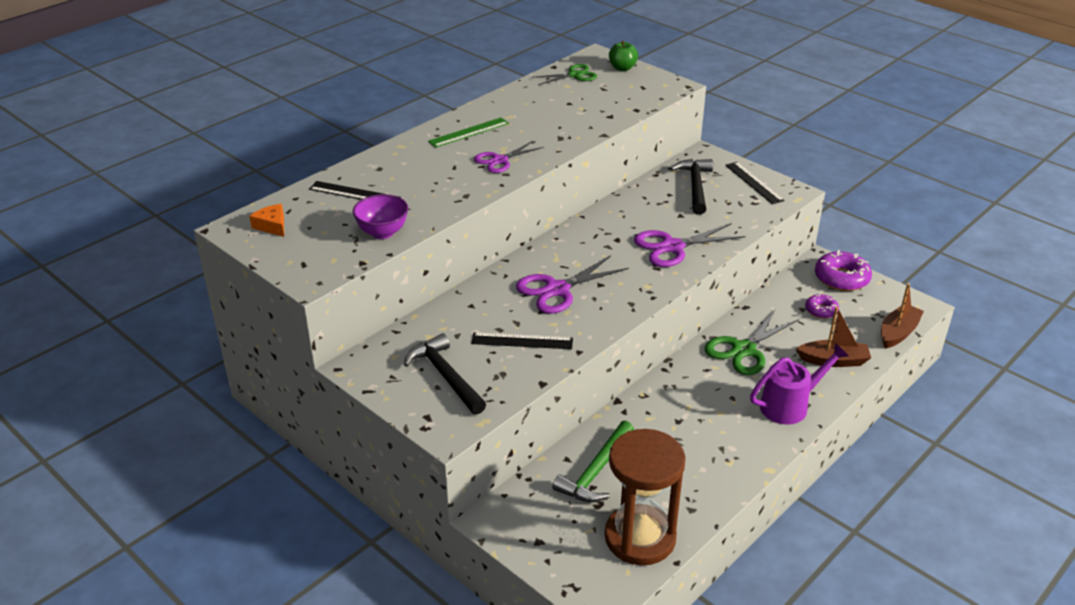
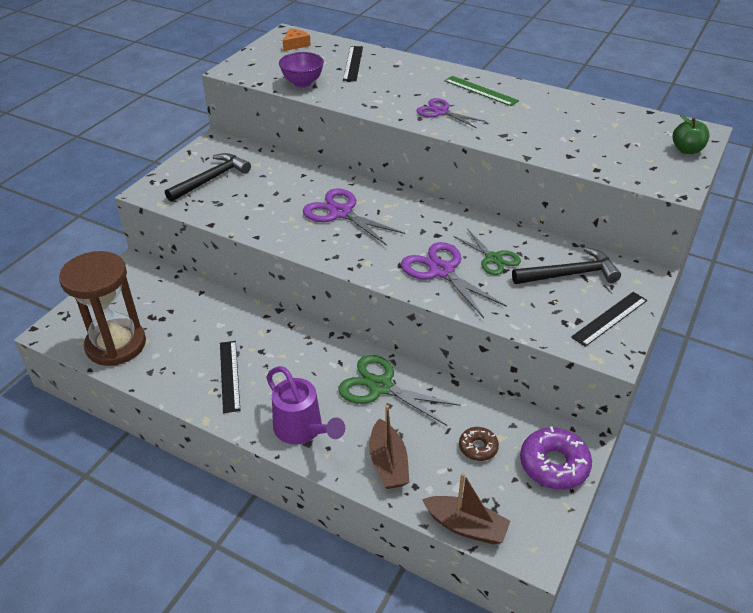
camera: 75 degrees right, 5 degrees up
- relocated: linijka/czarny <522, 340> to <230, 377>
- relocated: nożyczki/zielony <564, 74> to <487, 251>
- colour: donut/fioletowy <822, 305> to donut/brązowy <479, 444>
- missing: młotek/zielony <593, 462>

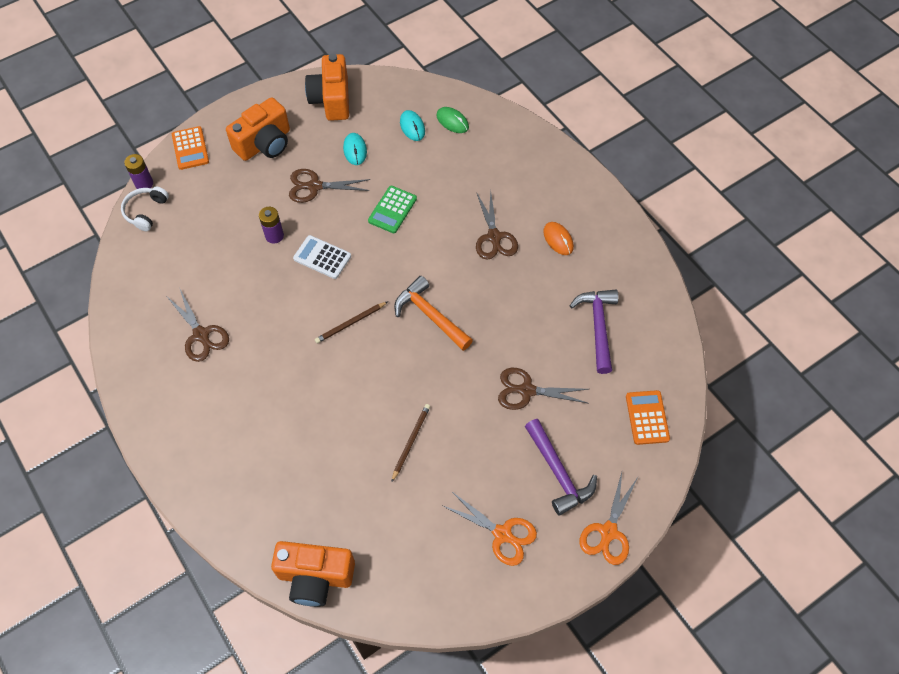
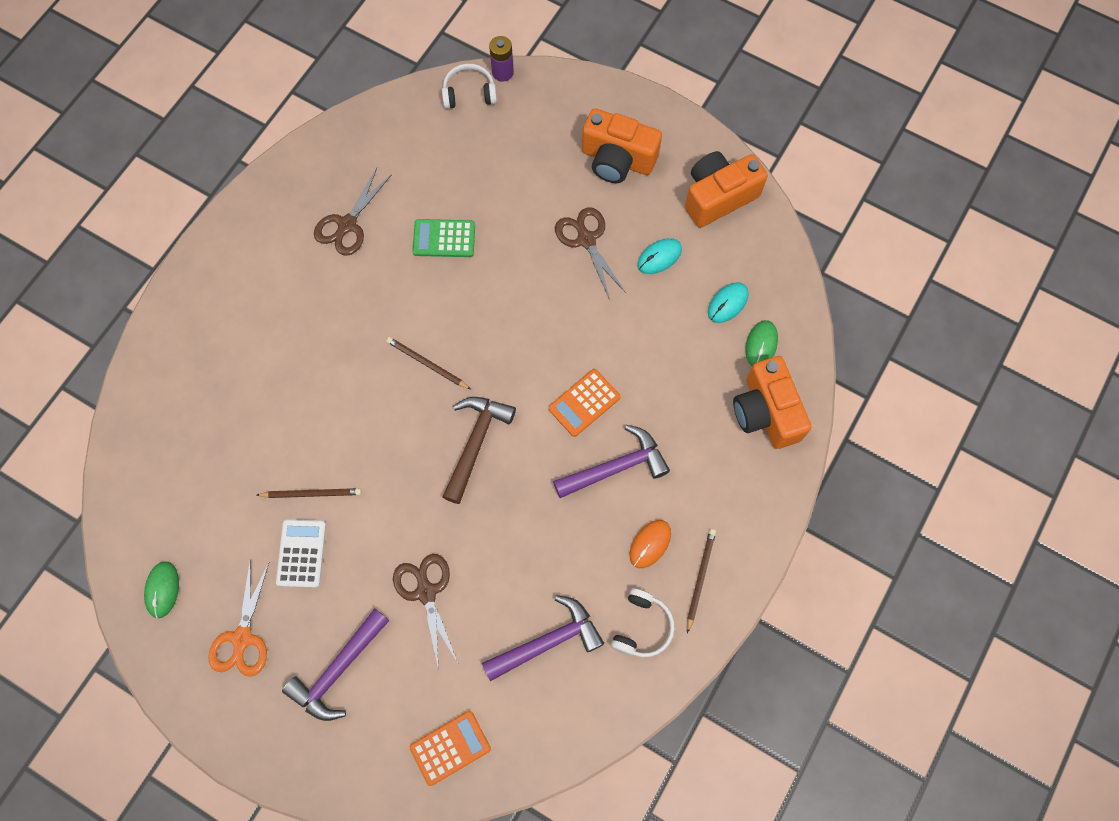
camera: 65 degrees right, 10 degrees up
- appeared: myszka/zielony <161, 589>
- relocated: kalkulator/biały <322, 257> to <301, 553>
- relocated: kalkulator/zielony <392, 209> to <443, 238>
- colour: młotek/pomarańczowy <433, 313> to młotek/brązowy <479, 450>
- relocated: kalkulator/pomarańczowy <190, 148> to <584, 403>
- exchanged: nożyczki/brązowy <497, 225> to młotek/fioletowy <611, 461>
- appeared: słuchawki/biały <643, 622>
- appeared: ołówek/brązowy <701, 581>
- relocated: aparat fotograficzny/pomarańczowy <313, 574> to <772, 402>
- missing: bateria/fioletowy <271, 225>
- missing: nożyczki/pomarańczowy <609, 519>

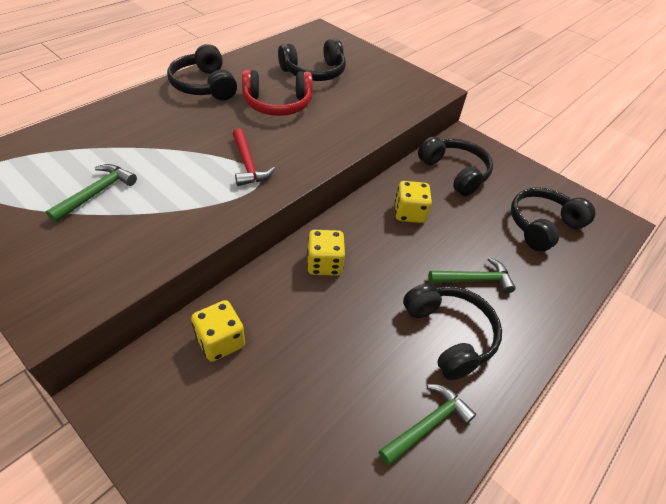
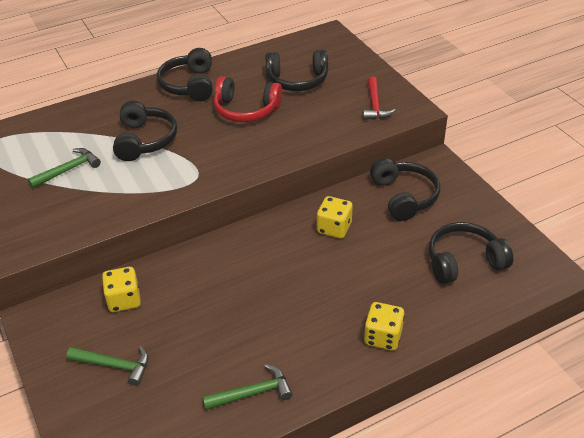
camera: 25 degrees right, 5 degrees down
- relocated: młotek/zielony <472, 275> to <107, 366>
- relocated: słuchawki/czarny <452, 331> to <145, 131>
- relocated: młotek/czerwony <254, 157> to <379, 98>
- relocated: kostka do gry/żółty <326, 253> to <384, 326>

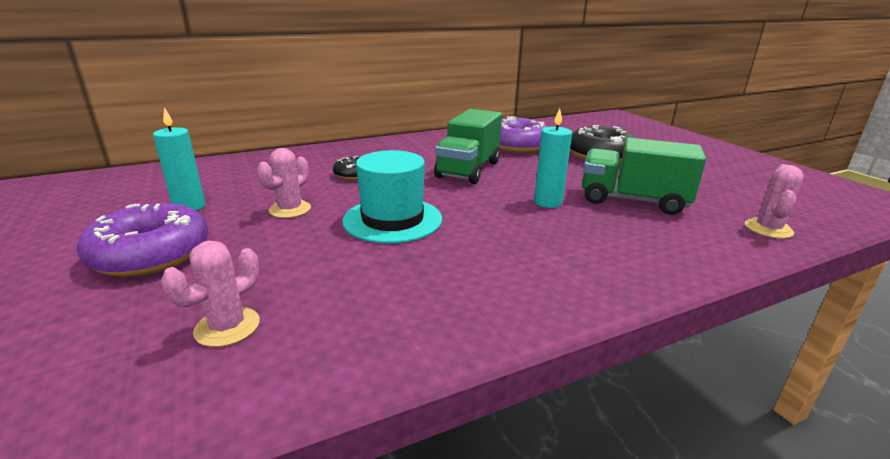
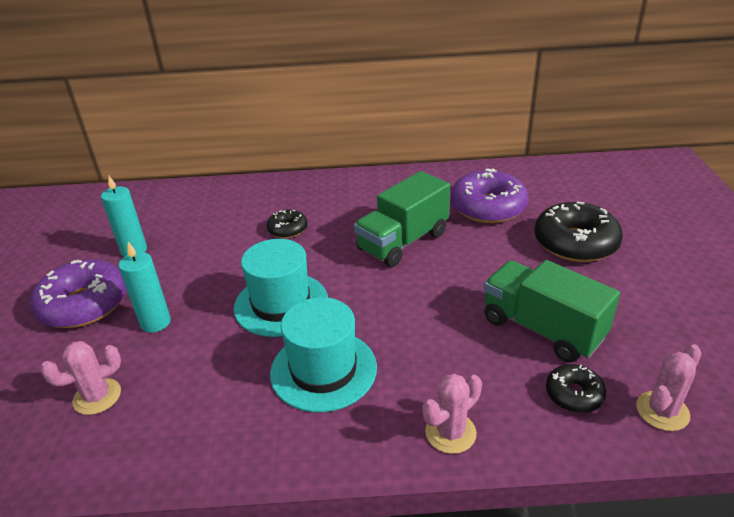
camera: 25 degrees right, 10 degrees up
- relocated: świeca/turkusowy <553, 158> to <144, 287>
- appeared: kapelusz/turkusowy <323, 354>
- relocated: kaktus/różowy <284, 183> to <452, 413>
- appeared: donut/czarny <576, 388>

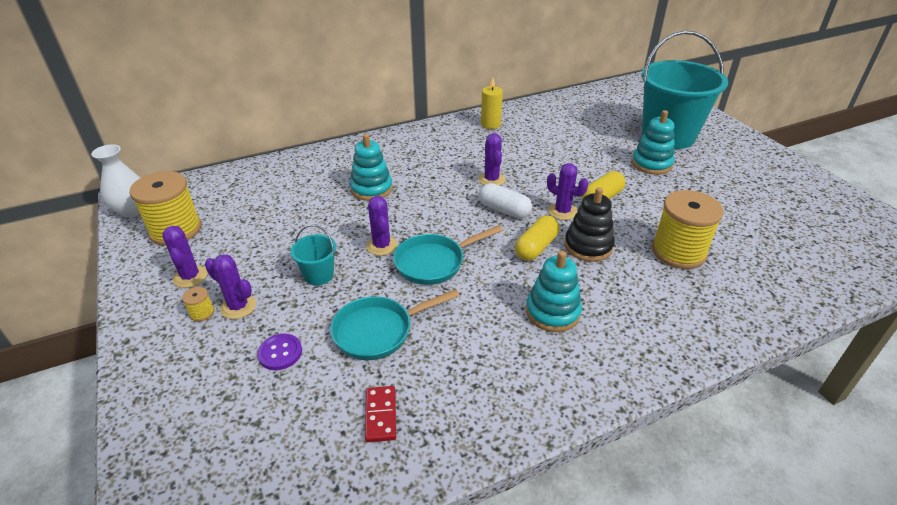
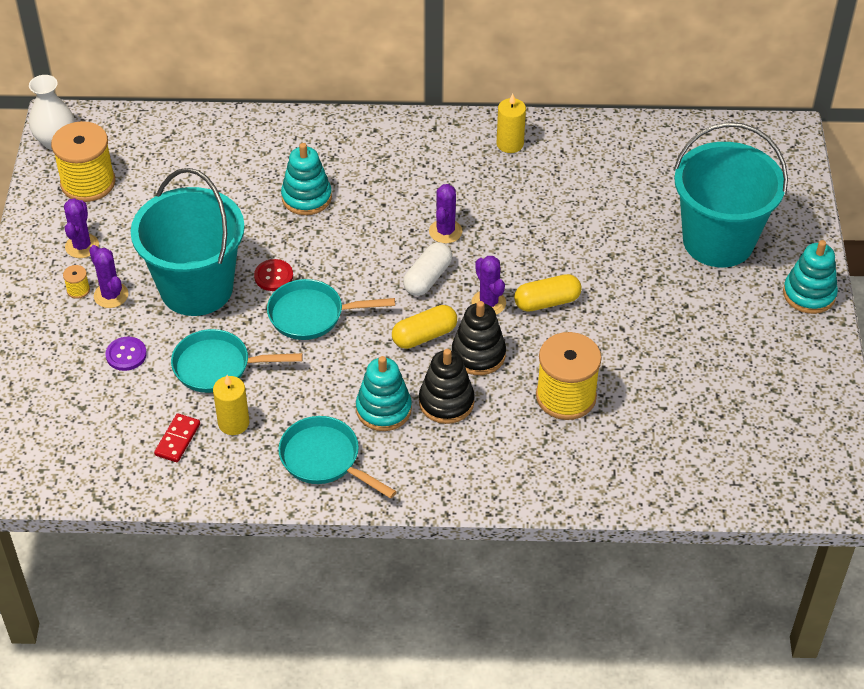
camera: 25 degrees right, 10 degrees up
- size: wiadro/turkusowy <313, 255> = <188, 242> x2.40
- appeared: świeca/żółty <231, 405>
- exchanged: kaktus/fioletowy <381, 226> to guzik/czerwony <273, 275>
- appeared: patelnia/turkusowy <337, 457>
- spun: kapsułka/biały <505, 201> = <427, 269> 60 degrees clockwise
- appeared: zabawka nakładanka/czarny <447, 386>
- relocated: zabawka nakładanka/turkusowy <653, 142> to <810, 277>

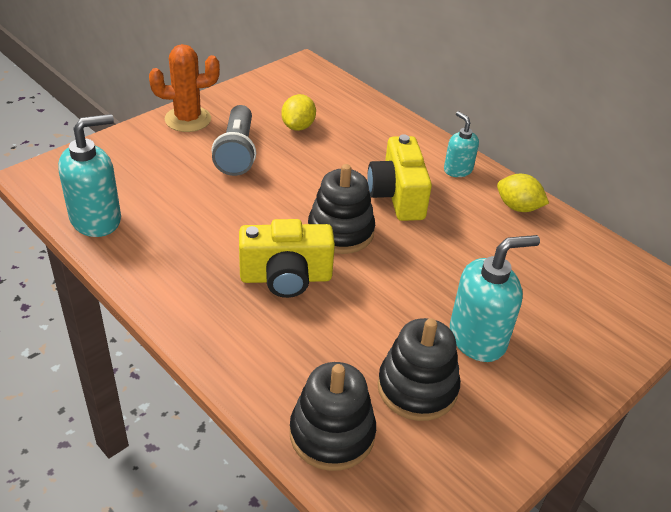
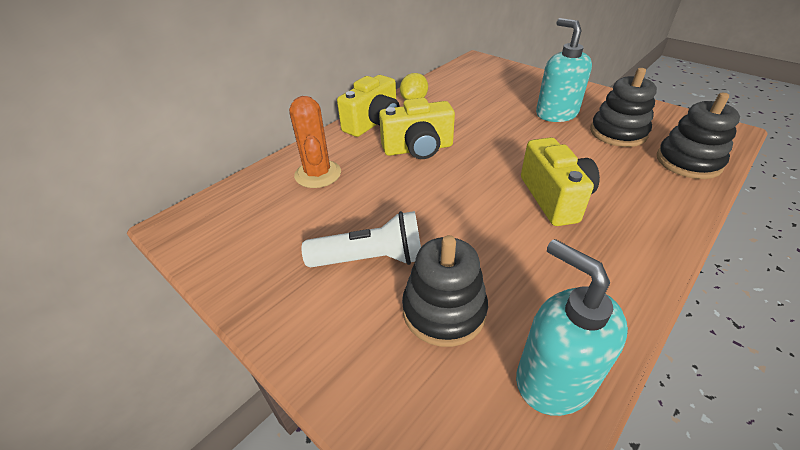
camera: 90 degrees left, 0 degrees up
- relocated: kaktus/pomarańczowy <184, 88> to <315, 142>
- colour: latarka/szary <234, 140> to latarka/biały <361, 239>
- exchanged: dozownik mydła/turkusowy <461, 144> to aparat fotograficzny/żółty <368, 106>
- relocated: zabawka nakładanka/czarny <341, 209> to <445, 291>
- missing: cytryna/żółty <298, 112>

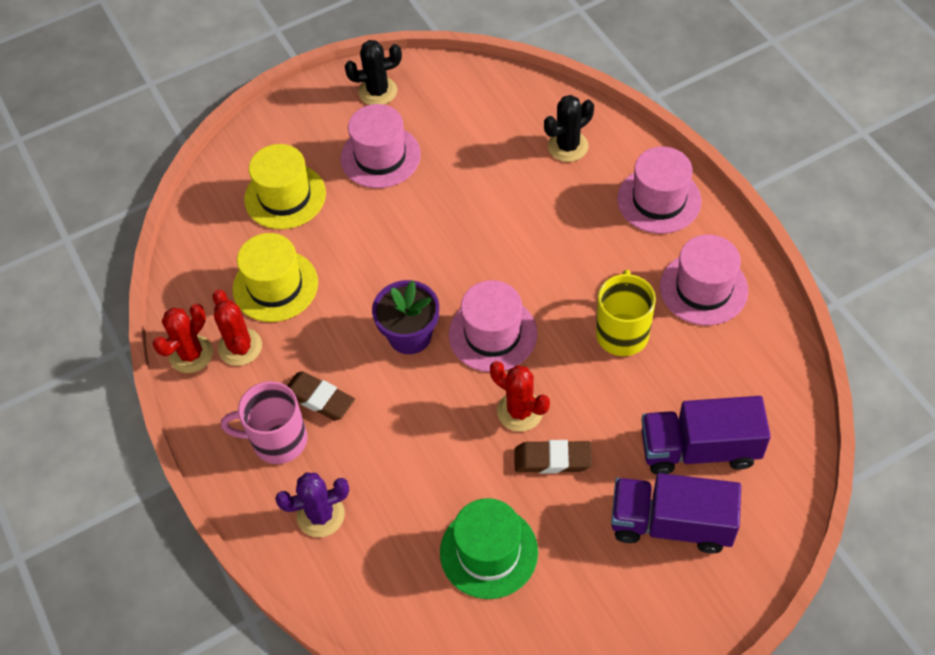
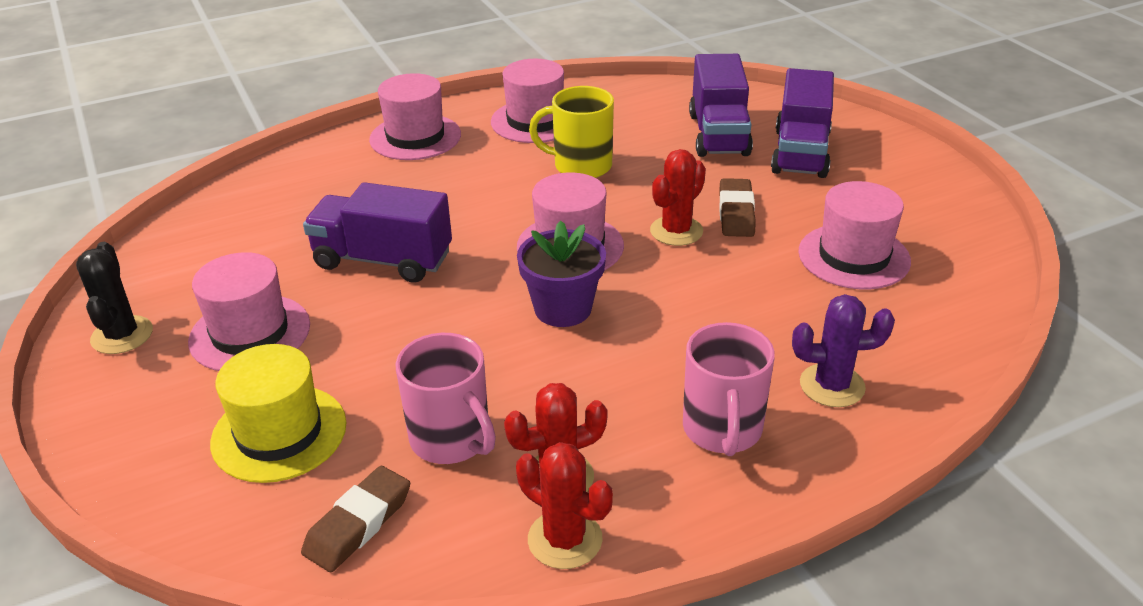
camera: 90 degrees left, 20 degrees down
- relocated: gumka do mazania/brązowy <321, 395> to <355, 519>
- appeared: ciężarówka/fioletowy <377, 232>
- exchanged: kapelusz/żółty <275, 277> to kubek/różowy <446, 398>
- spun: kaktus/fioletowy <312, 504> = <843, 350> 75 degrees counterclockwise
- colour: kapelusz/zielony <489, 548> to kapelusz/różowy <854, 235>
- missing: kaktus/czarny <569, 128>

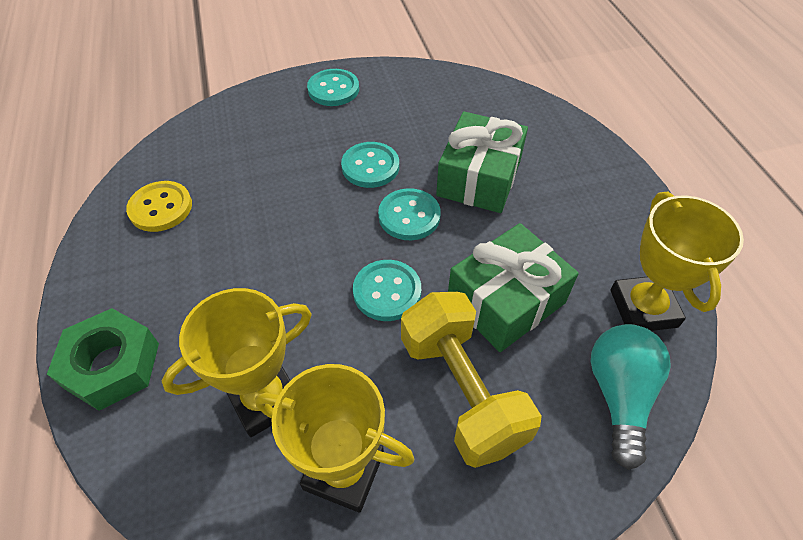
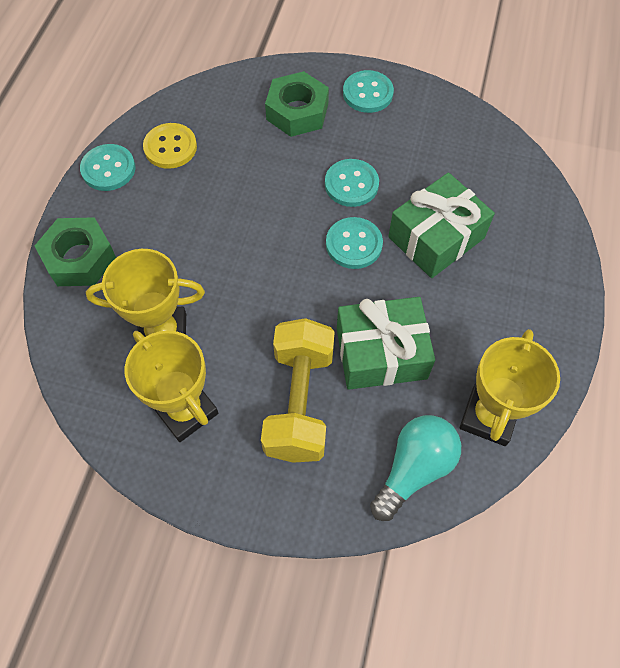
camera: 30 degrees right, 10 degrees up
- relocated: guzik/turkusowy <387, 290> to <108, 167>
- appeared: nakrętka/zielony <297, 104>

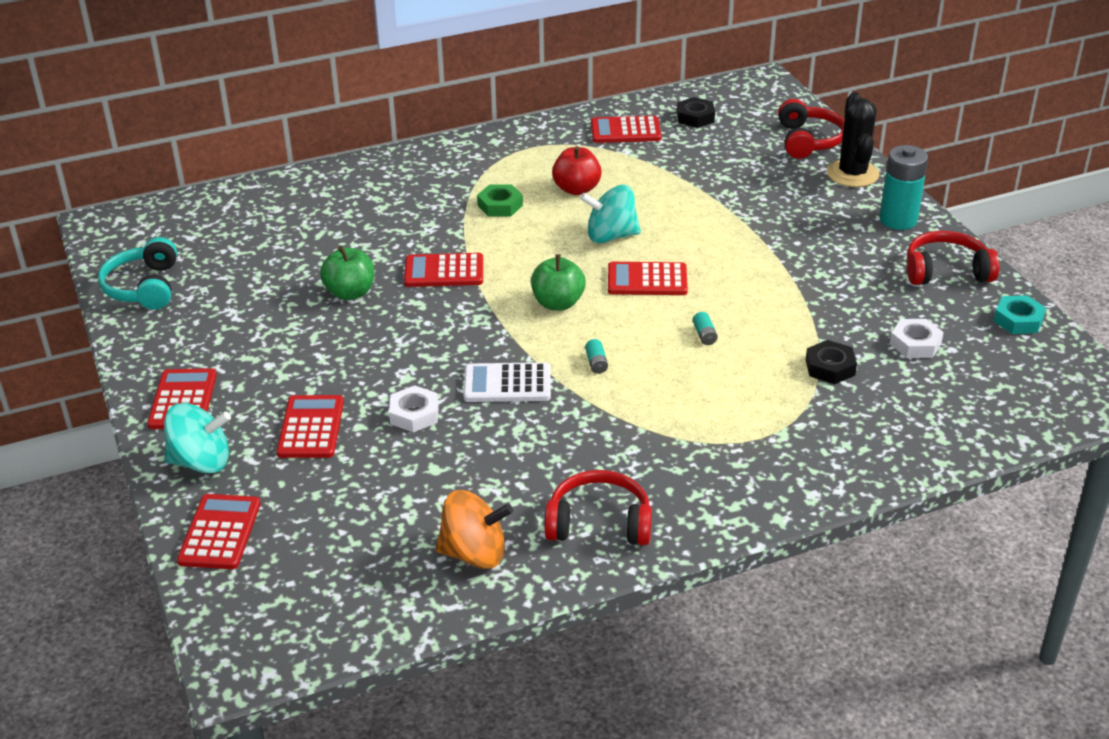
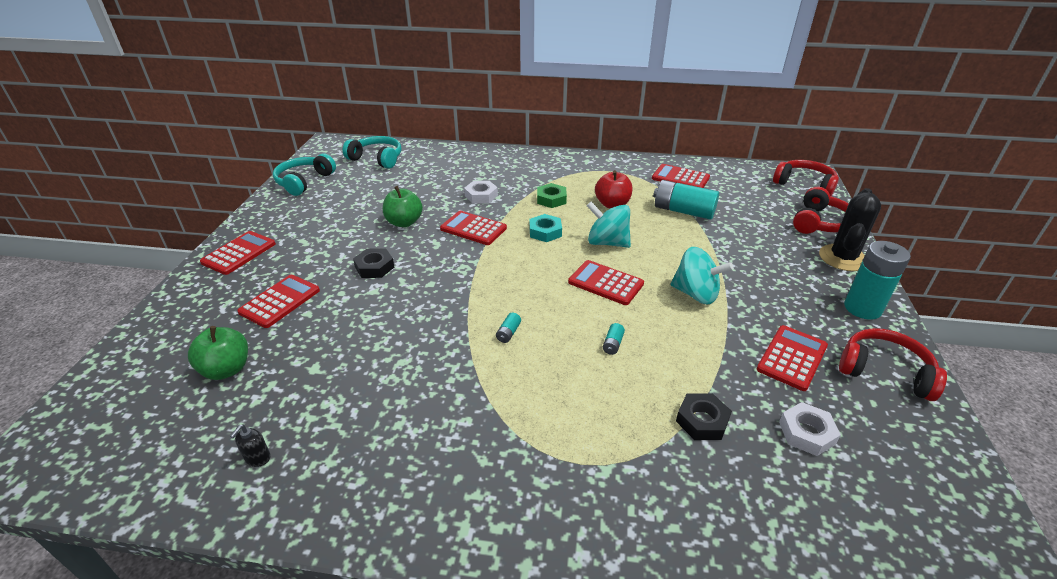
camera: 30 degrees right, 0 degrees up
- relocated: jabłko/zielony <558, 282> to <218, 353>
- exchanged: bączek/pomarańczowy <474, 529> to dozownik mydła/czarny <250, 446>
- appeared: słuchawki/turkusowy <372, 152>
- relocated: nakrętka/czarny <696, 112> to <373, 263>
- relocated: nakrętka/biały <414, 408> to <481, 192>
- relocated: nakrętka/turkusowy <1019, 314> to <545, 228>
- appeared: bateria/turkusowy <686, 200>
- relocated: bączek/turkusowy <197, 438> to <702, 275>
- relocated: kalkulator/czerwony <219, 531> to <792, 358>
- relocated: słuchawki/czerwony <598, 508> to <806, 178>
- missing: kalkulator/biały <507, 382>

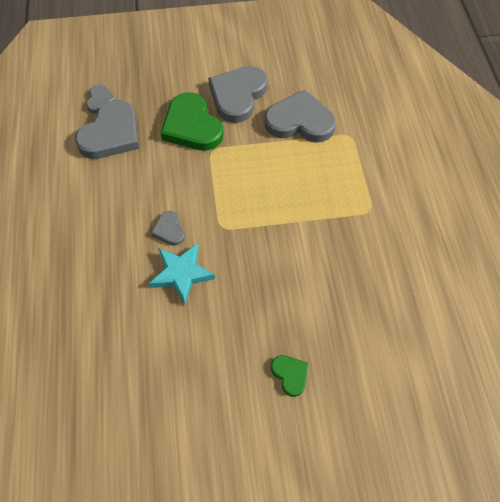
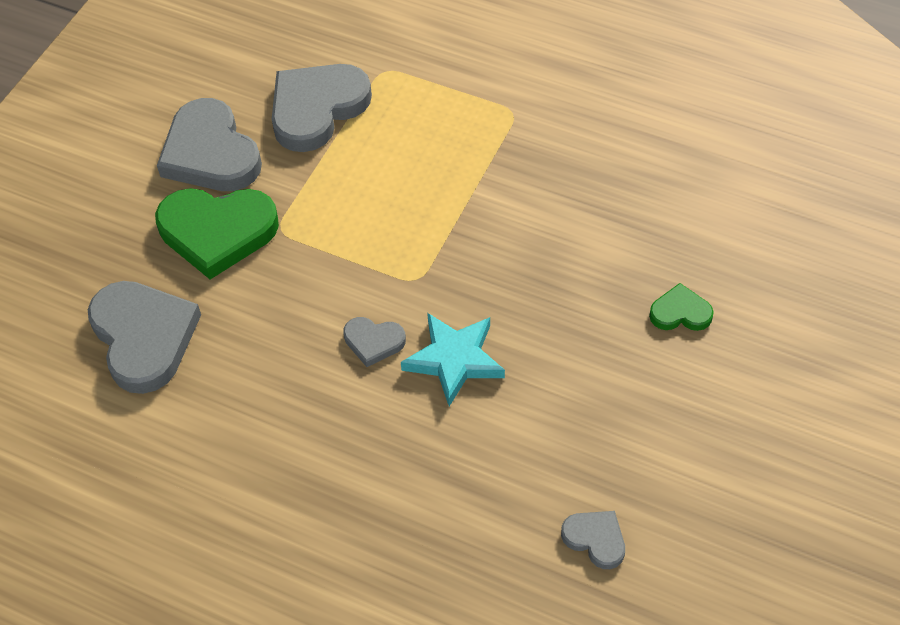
camera: 55 degrees left, 5 degrees down
- relocated: serce/szary <101, 99> to <593, 540>

